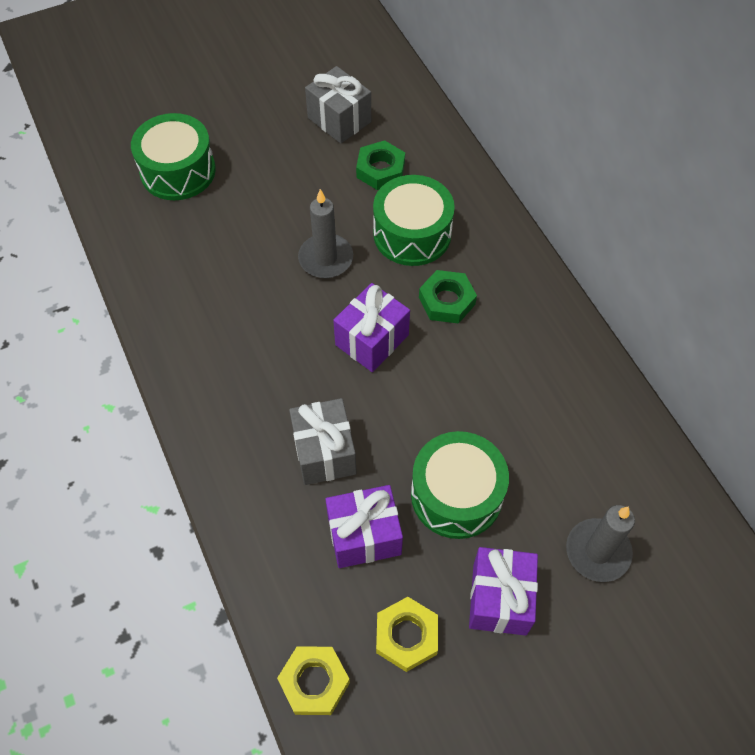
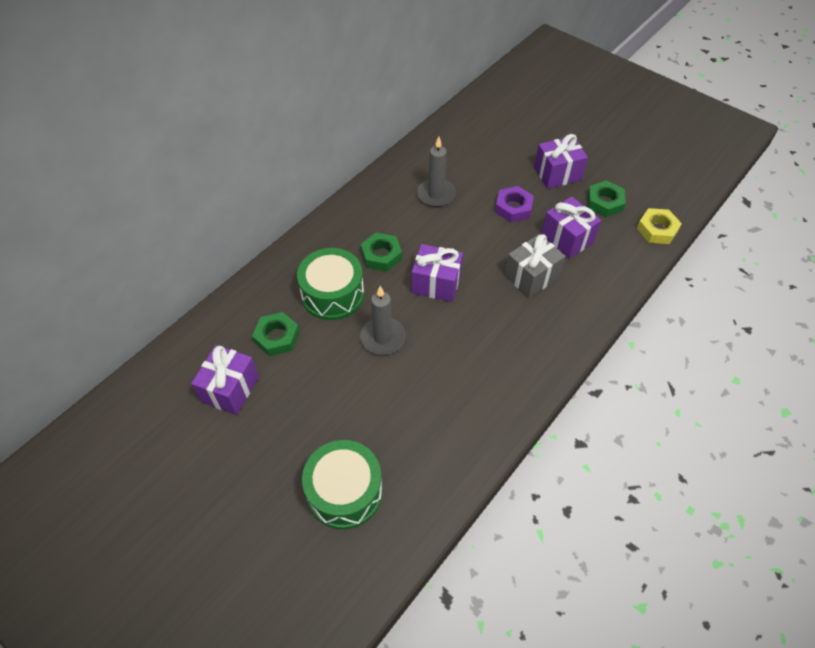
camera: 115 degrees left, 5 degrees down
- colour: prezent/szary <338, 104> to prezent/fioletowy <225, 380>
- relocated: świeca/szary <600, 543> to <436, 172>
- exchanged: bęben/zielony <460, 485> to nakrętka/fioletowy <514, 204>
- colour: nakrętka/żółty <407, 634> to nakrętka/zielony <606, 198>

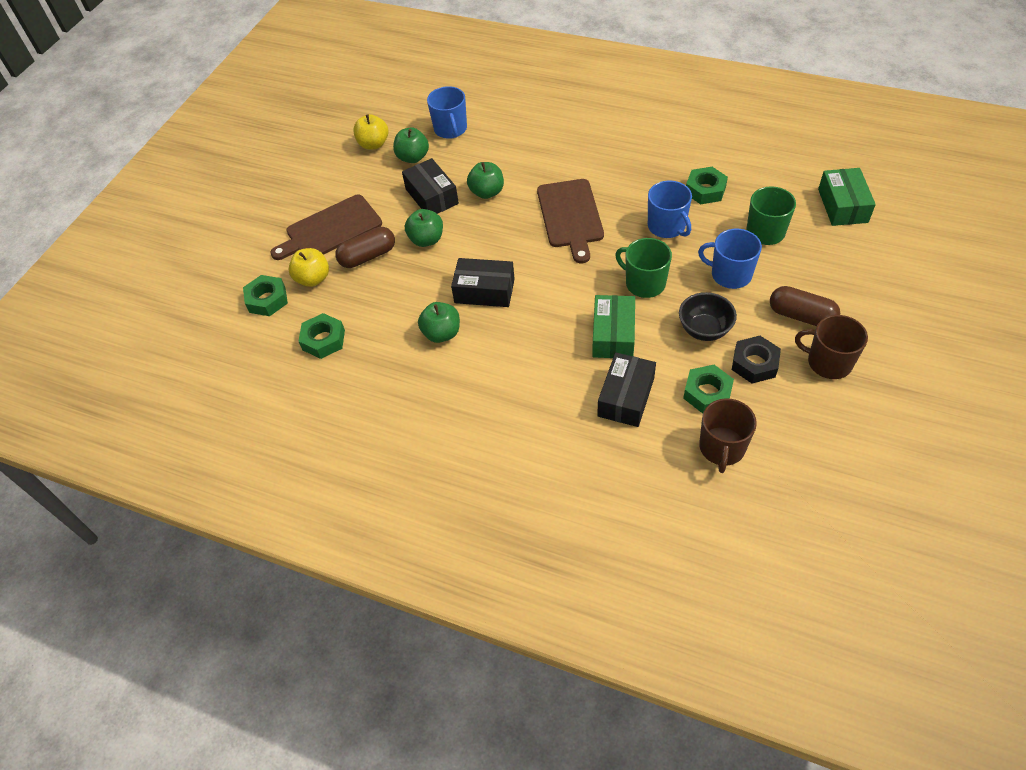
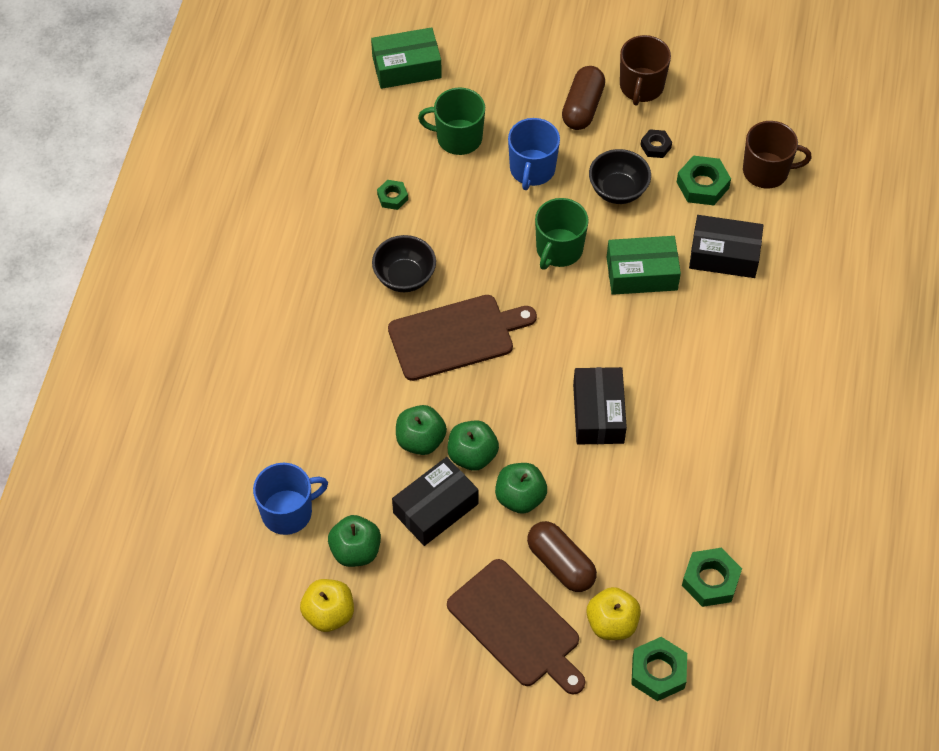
camera: 105 degrees left, 5 degrees up
- appeared: miska/czarny <404, 263>
- size: nakrętka/zielony <707, 185> = <392, 195> x0.59
- relocated: jabłko/zielony <439, 322> to <473, 445>
- size: nakrętka/czarny <756, 360> = <656, 143> x0.59
- missing: kubek/niebieski <670, 209>

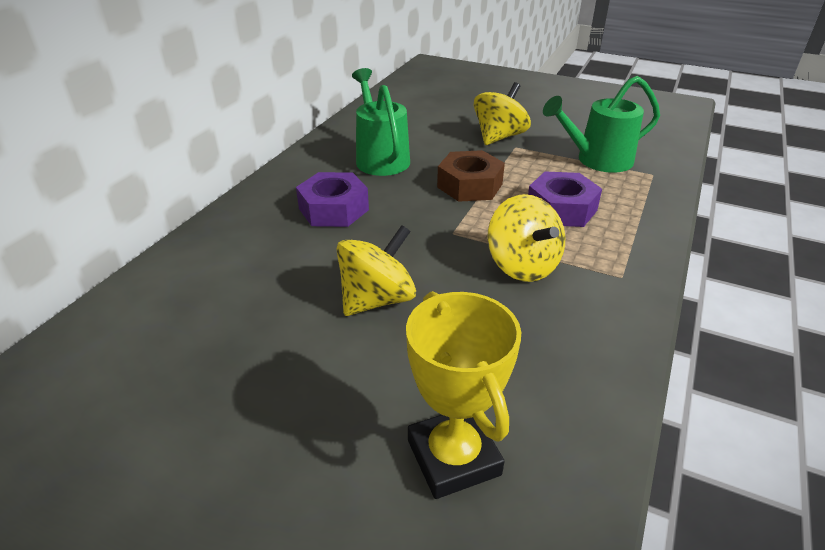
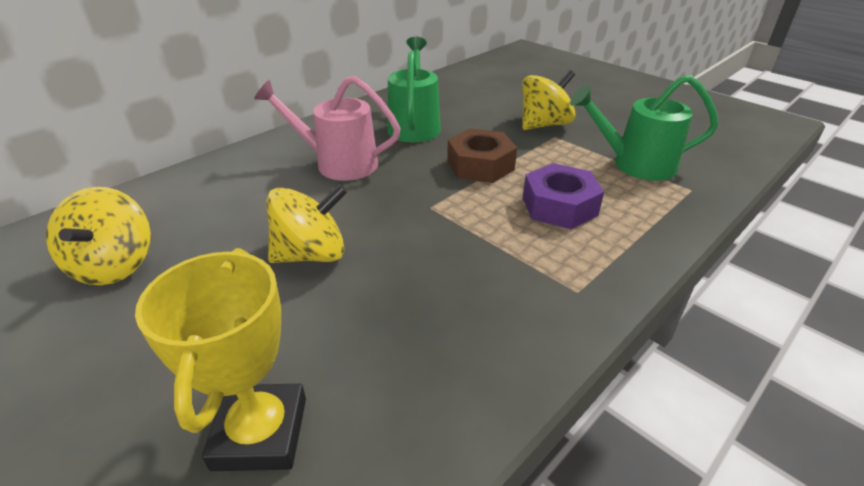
camera: 20 degrees right, 0 degrees up
- relocated: bączek/żółty <526, 238> to <98, 236>
- exchanged: nakrętka/fioletowy <332, 199> to konewka/różowy <327, 128>

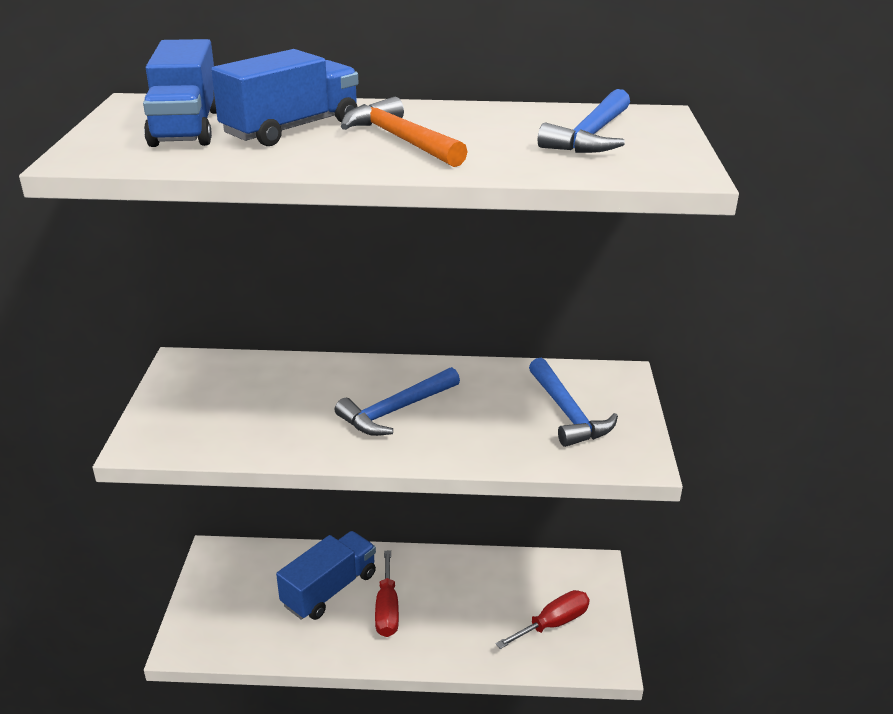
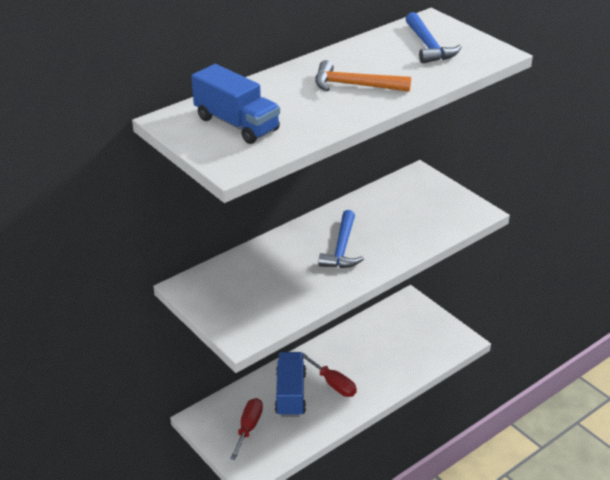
camera: 40 degrees left, 5 degrees up
- relocated: śrubokręt/czerwony <543, 619> to <246, 429>
- missing: ciężarówka/niebieski <284, 97>
- missing: młotek/niebieski <573, 402>

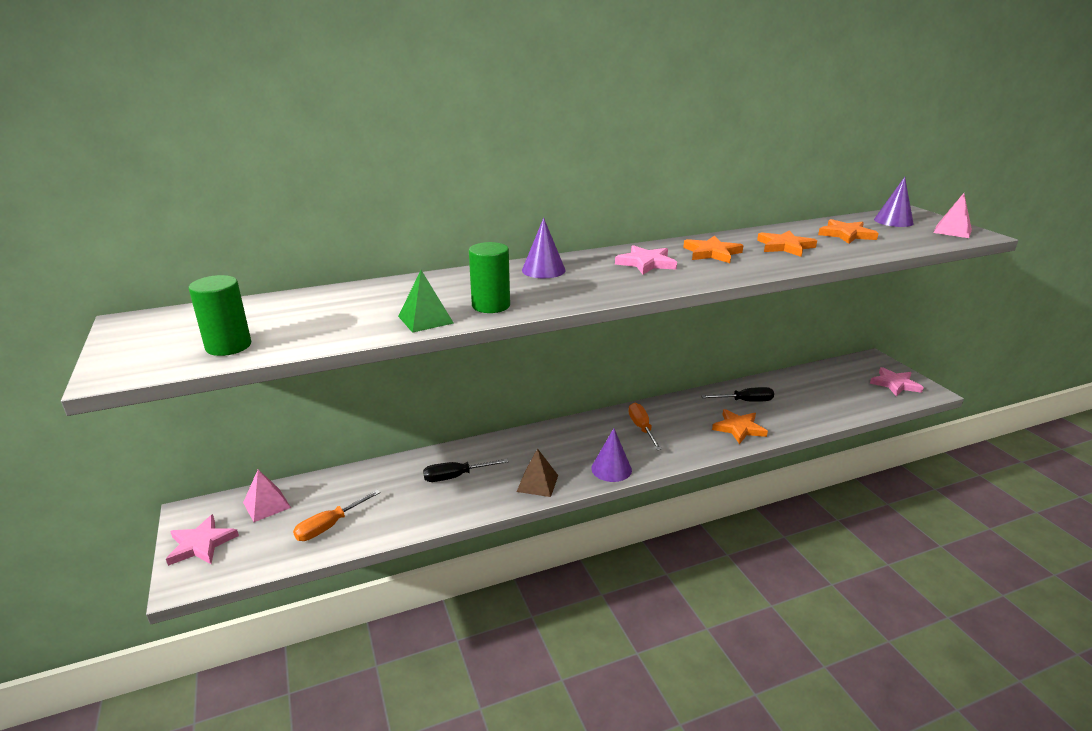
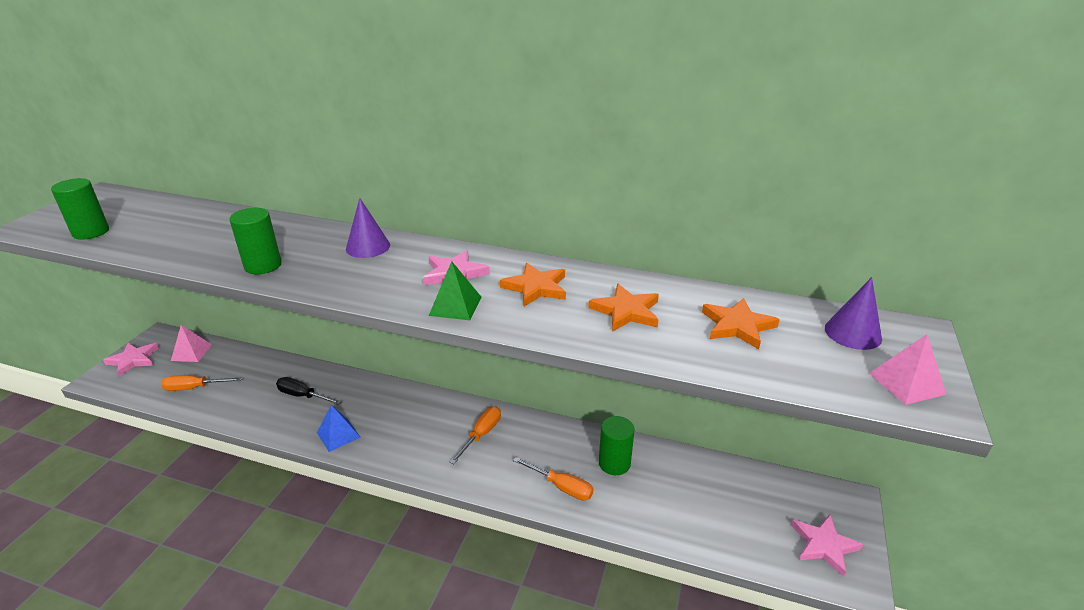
camera: 40 degrees right, 5 degrees up
- colour: piramida/brązowy <537, 472> to piramida/niebieski <339, 428>
- relocated: piramida/zielony <425, 301> to <455, 290>
- exchanged: gwiazda/pomarańczowy <740, 426> to śrubokręt/pomarańczowy <553, 479>
- exchanged: śrubokręt/czarny <737, 394> to walec/zielony <617, 445>
- missing: stożek/fioletowy <611, 455>

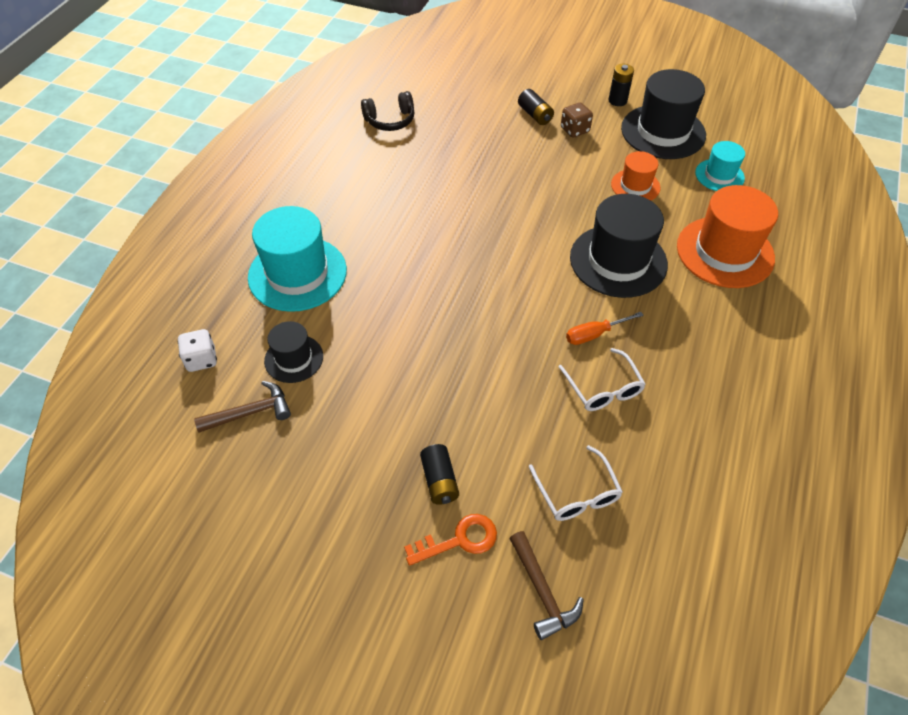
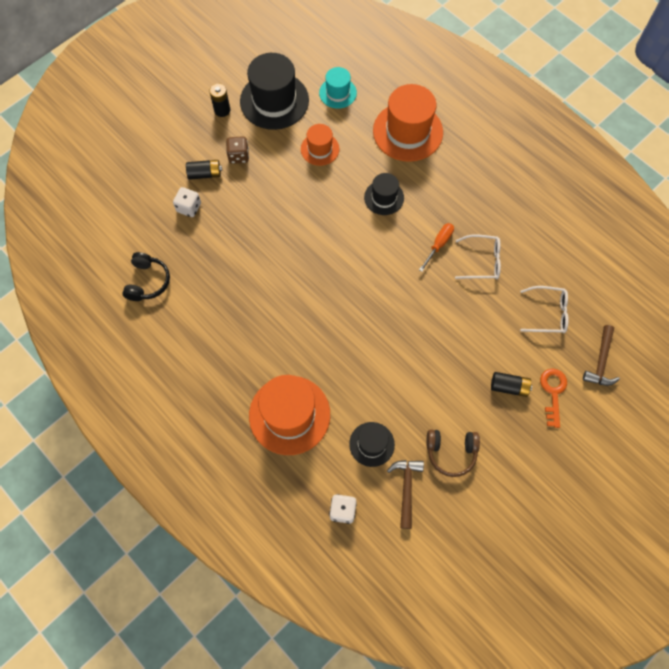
camera: 65 degrees left, 15 degrees up
- appeared: kostka do gry/biały <187, 202>
- colour: kapelusz/turkusowy <297, 259> to kapelusz/pomarańczowy <289, 415>
- size: kapelusz/czarny <619, 246> = <384, 194> x0.55
- spun: śrubokręt/pomarańczowy <605, 328> = <436, 247> 150 degrees counterclockwise
- appeared: słuchawki/brązowy <453, 453>
- spun: młotek/brązowy <546, 585> = <601, 355> 105 degrees clockwise

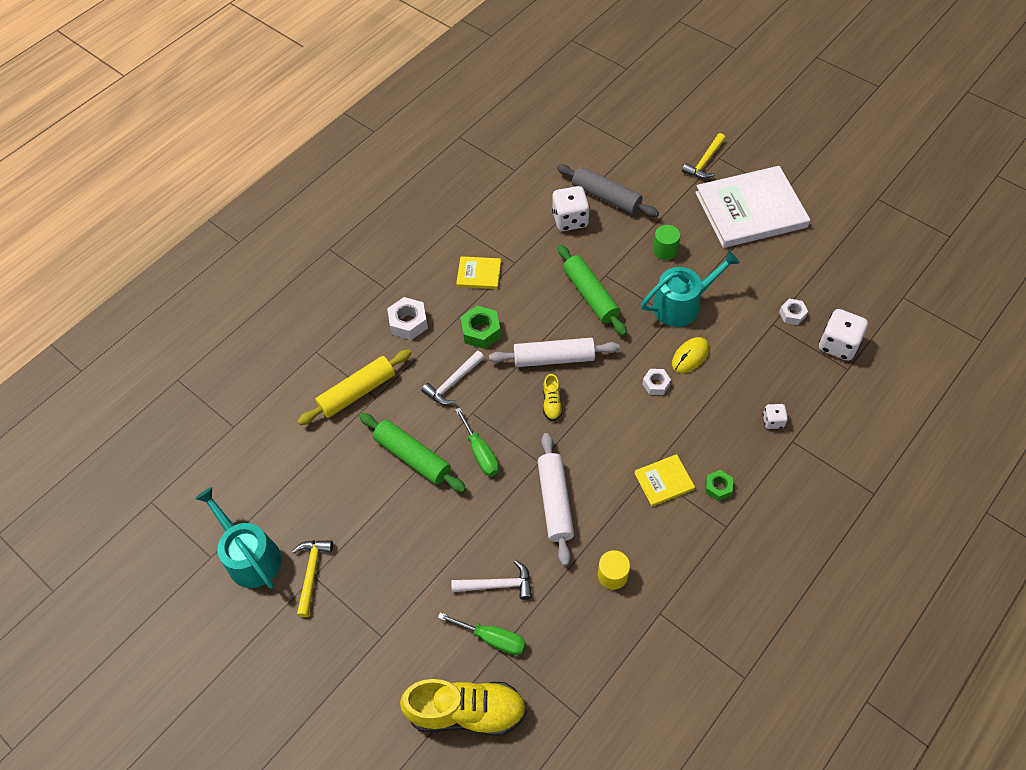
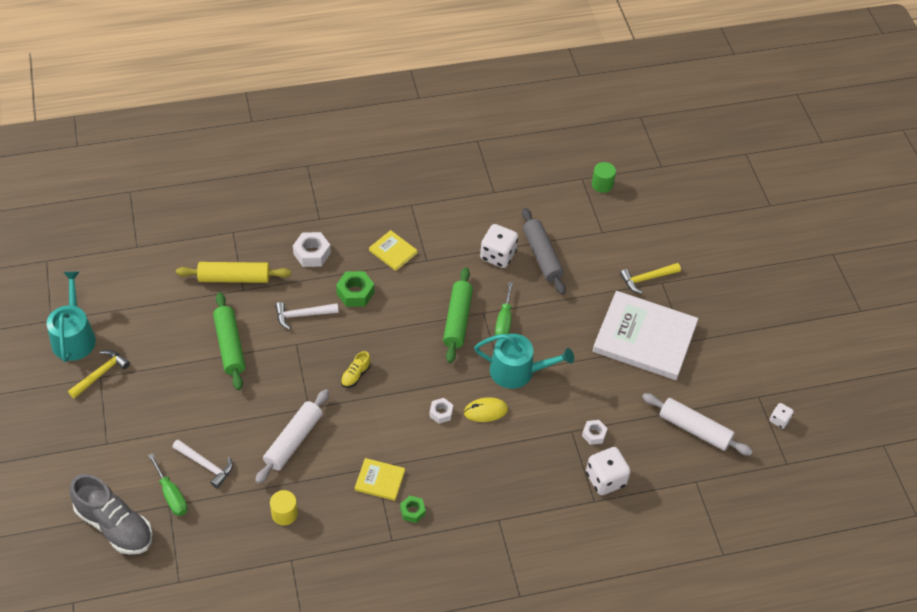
camera: 30 degrees right, 5 degrees down
- colour: but/żółty <463, 707> to but/szary <111, 514>
- relocated: śrubokręt/zielony <477, 441> to <504, 308>
- relocated: walec/zielony <666, 242> to <604, 177>
- relocated: wałek do ciasta/biały <554, 352> to <697, 424>
- relocated: kostka do gry/biały <775, 416> to <782, 416>

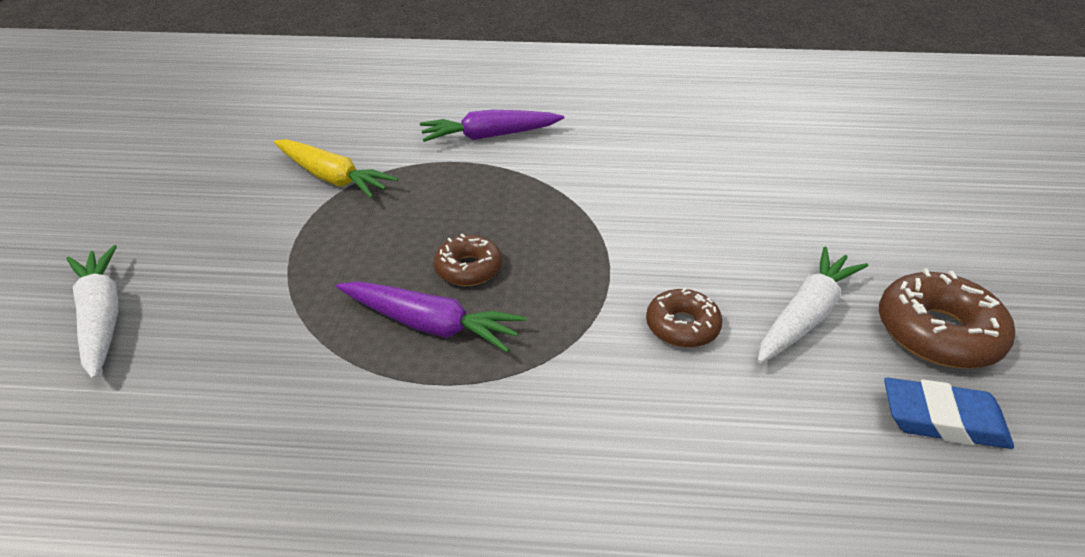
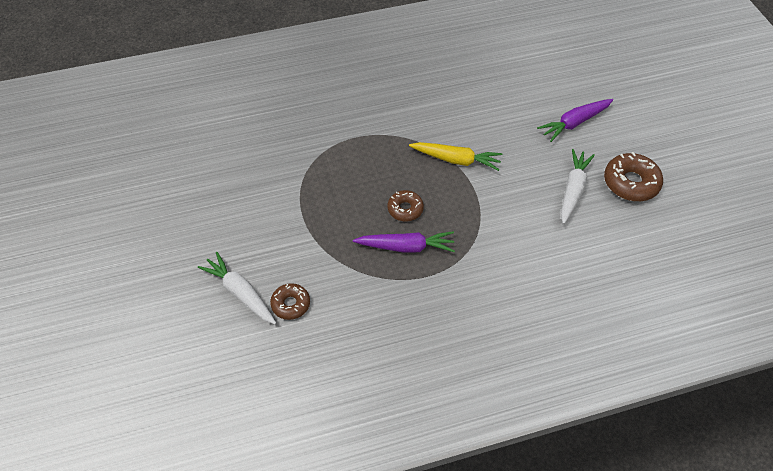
camera: 20 degrees left, 15 degrees up
- relocated: donut/brązowy <684, 317> to <290, 301>
- relocated: marchewka/żółty <336, 168> to <455, 156>
- relocated: marchewka/fioletowy <492, 126> to <575, 120>
- missing: gumka do mazania/niebieski <949, 413>

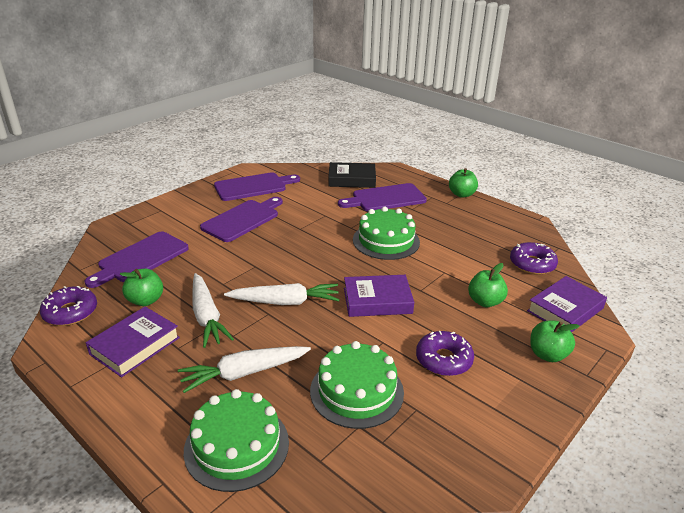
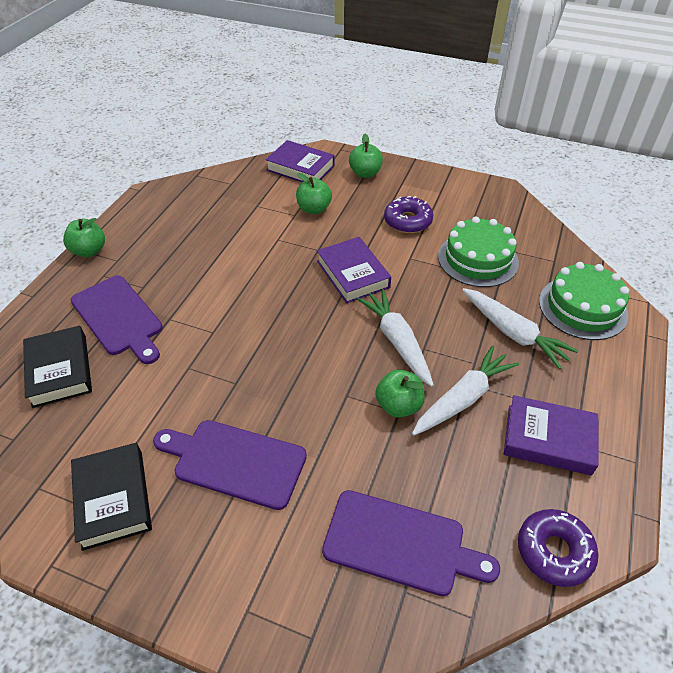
camera: 110 degrees left, 15 degrees up
- exchanged: deska do krojenia/fioletowy <257, 186> to książka/czarny <111, 497>
- relocated: jabłko/zielony <141, 287> to <400, 394>
- missing: tort/zielony <386, 233>
- missing: donut/fioletowy <534, 258>

